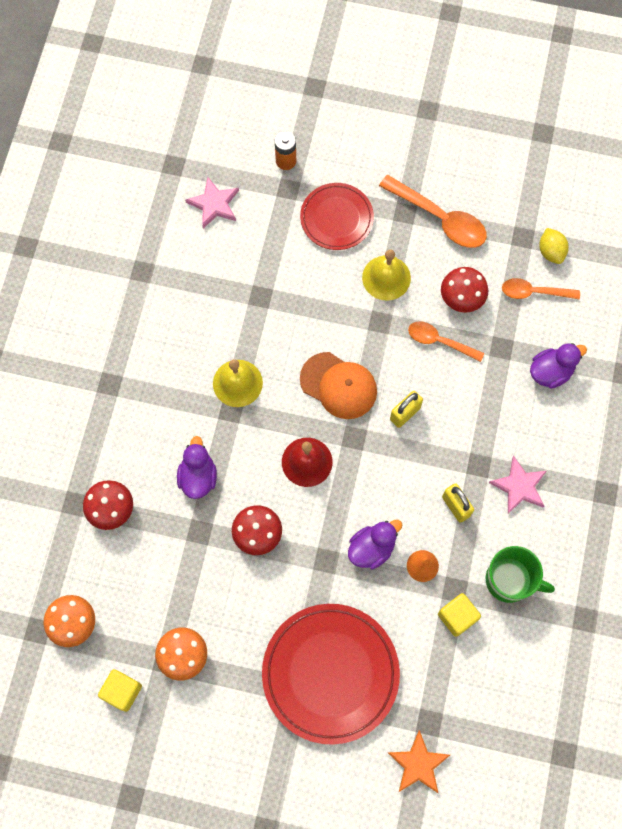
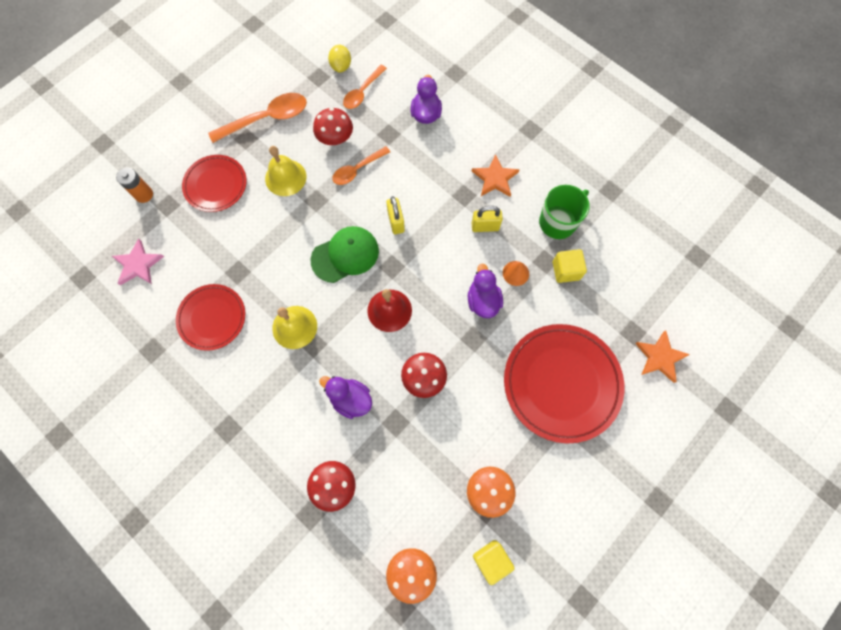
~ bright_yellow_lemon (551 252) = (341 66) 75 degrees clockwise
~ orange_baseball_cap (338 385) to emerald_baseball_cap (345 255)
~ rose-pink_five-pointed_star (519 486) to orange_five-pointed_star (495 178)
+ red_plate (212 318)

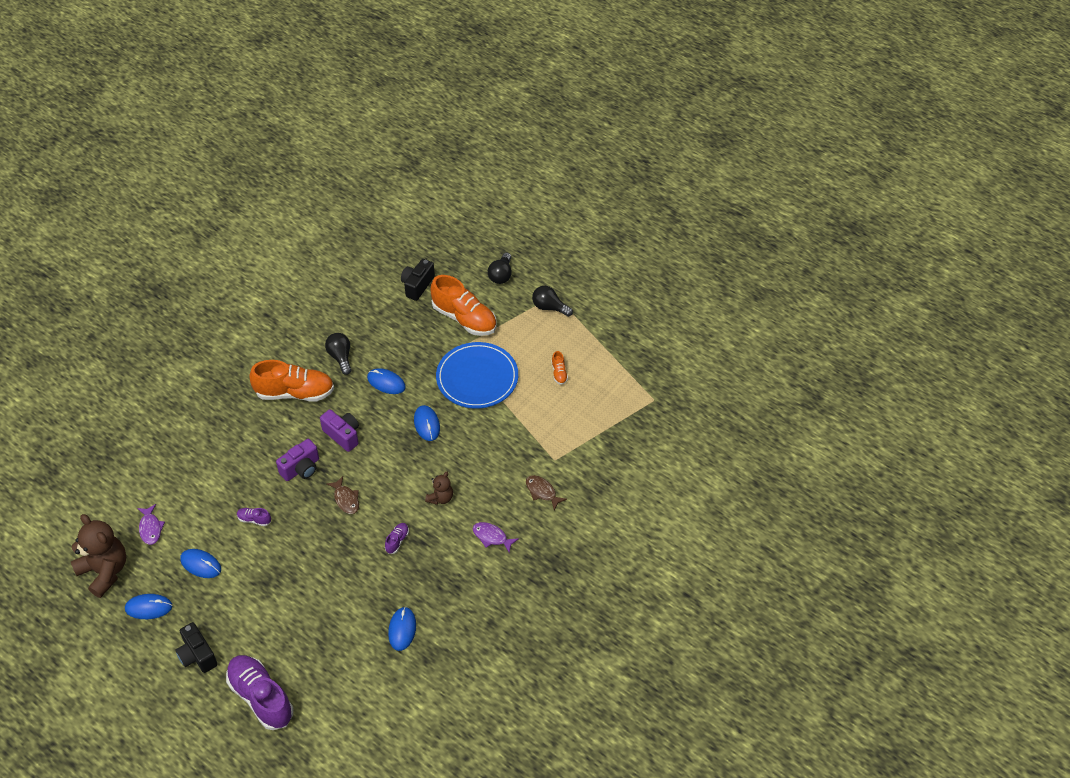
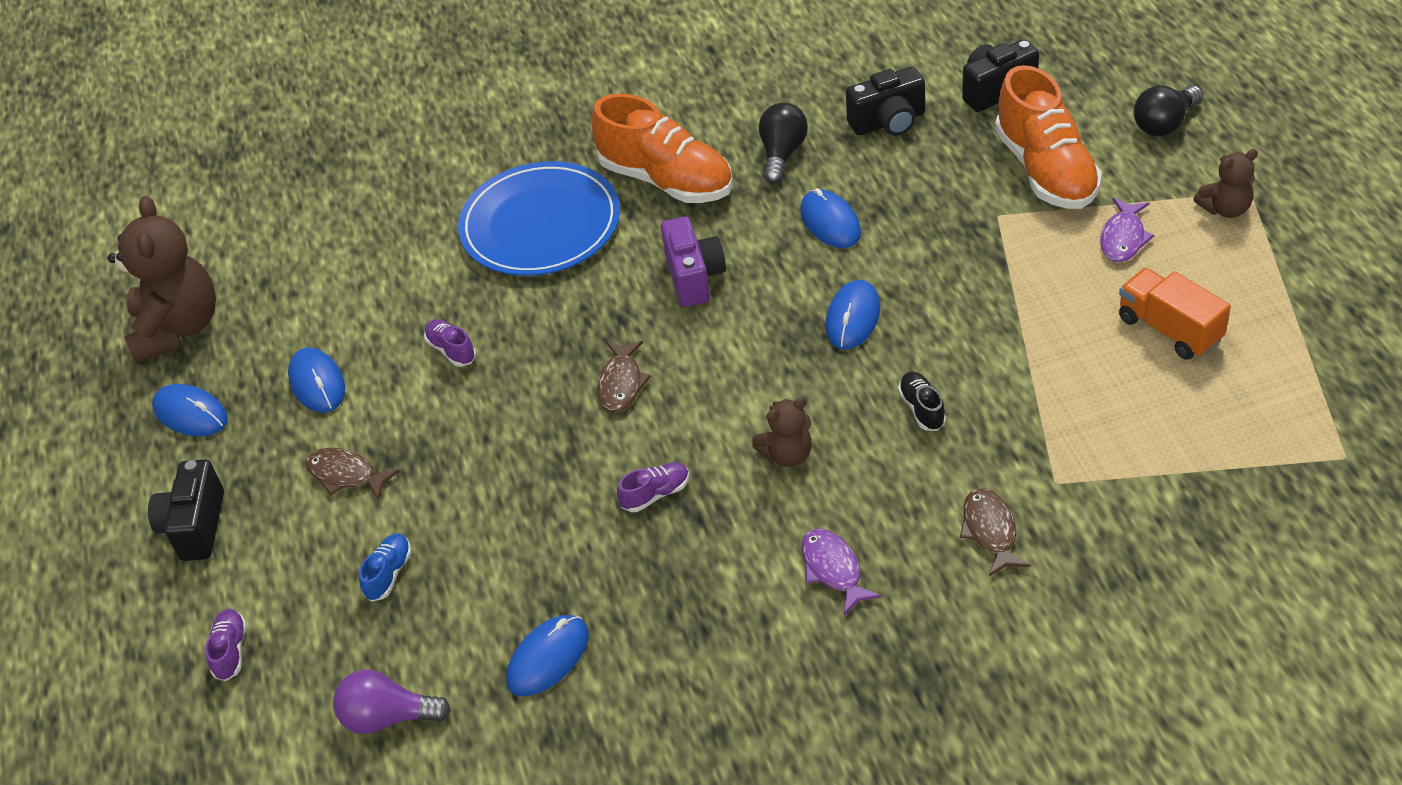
~ black_bulb (549 307) to russet_teddy_bear (1225 209)
~ cobalt_plate (477 378) to (540 224)
~ orange_sneaker (559 373) to orange_toy_truck (1169 329)
- royal_purple_camera (301 468)
~ royal_purple_fish_figure (150 528) to (1123 238)
~ royal_purple_sneaker (261 697) = (230 651) x0.42
+ black_camera (888 122)
+ black_sneaker (922 408)
+ russet_fish_figure (346 475)
+ cobalt_sneaker (389 574)
+ royal_purple_bulb (388 717)

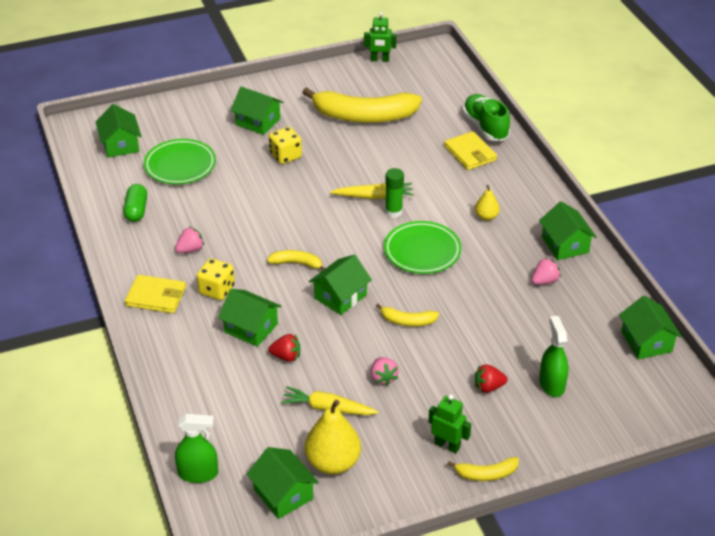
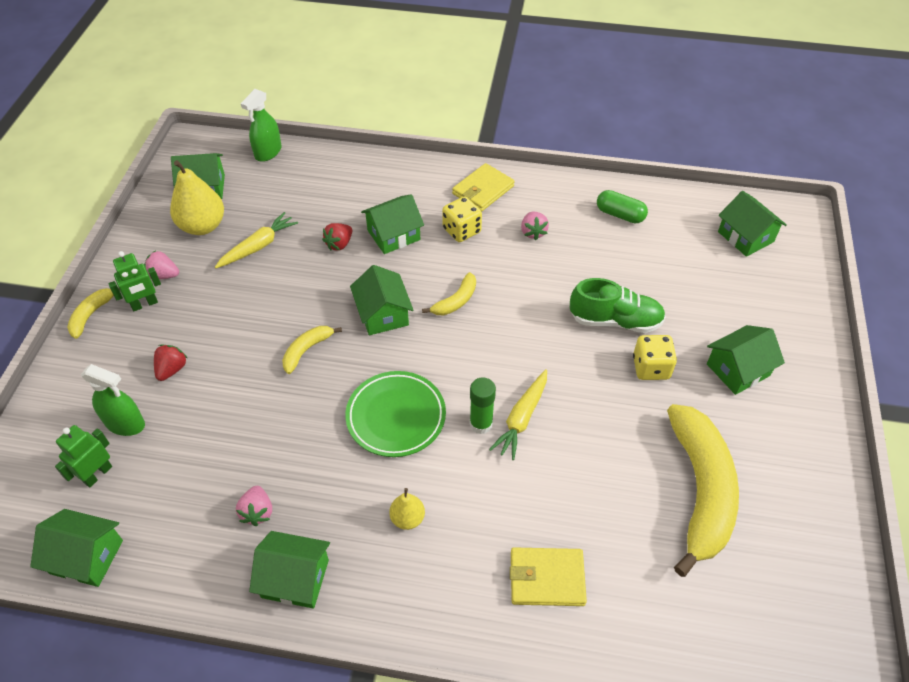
~ emerald_robot (379 60) to (97 474)
~ bright_yellow_toy_banana (364 116) = (700 491) 150 degrees clockwise
~ emerald_sneaker (485 127) to (615 321)
~ emerald_cottage (120 144) = (745 237) 45 degrees clockwise
- emerald_plate (180 165)
~ rose-pink_toy_strawberry (383 378) to (163 275)

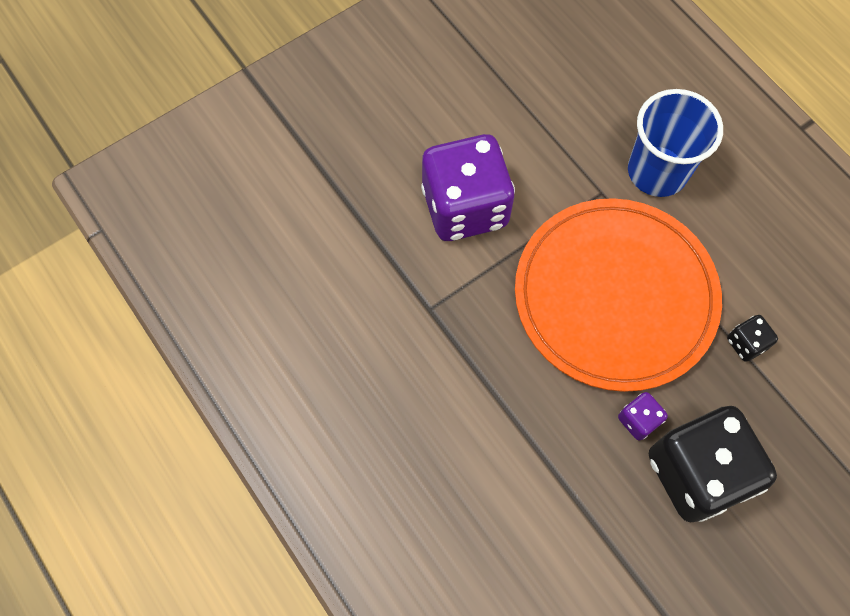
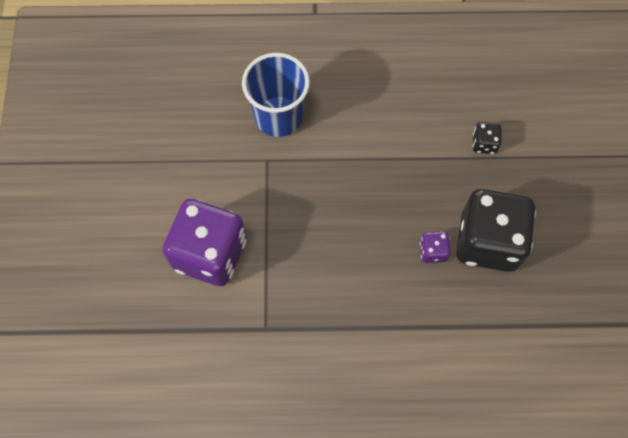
- orange_plate (615 296)
~ black_die (746 343) to (484 144)

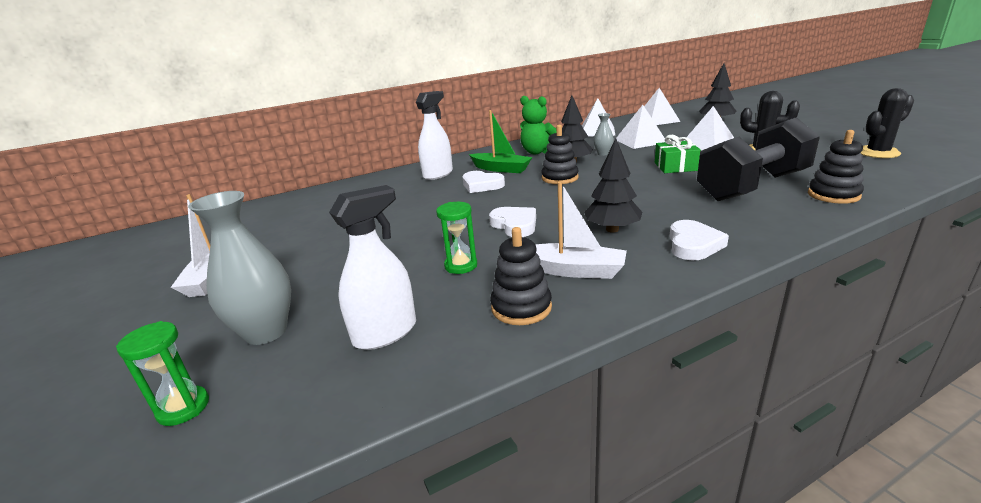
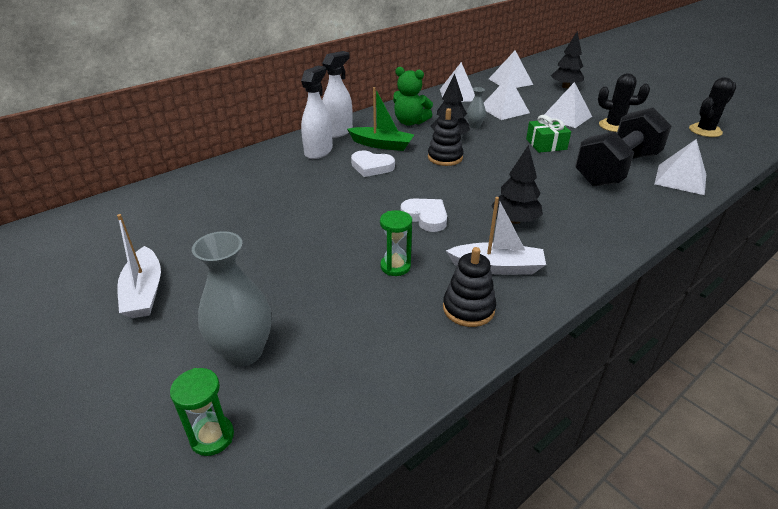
~ black_stacking_rings (833 195) to snow-white_solid_pyramid (680 179)
~ snow-white_spray_cleaner (385 333) to (338 132)
- snow-white_heart_shape (693 244)

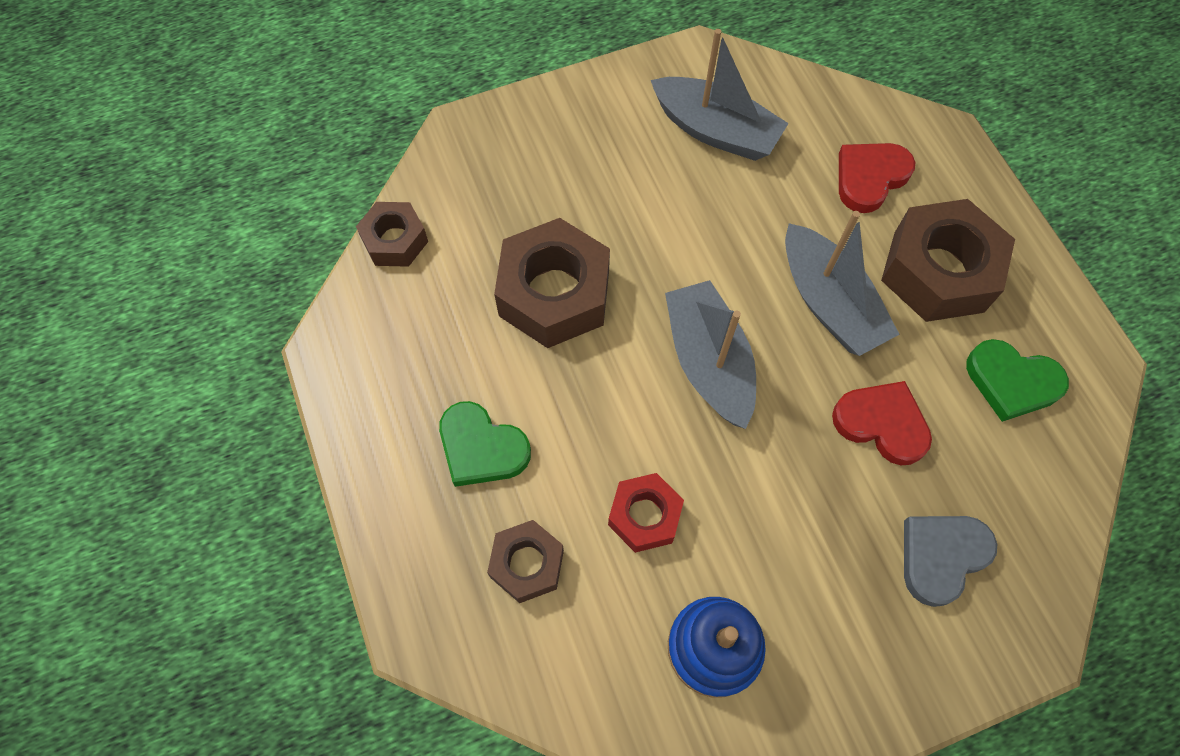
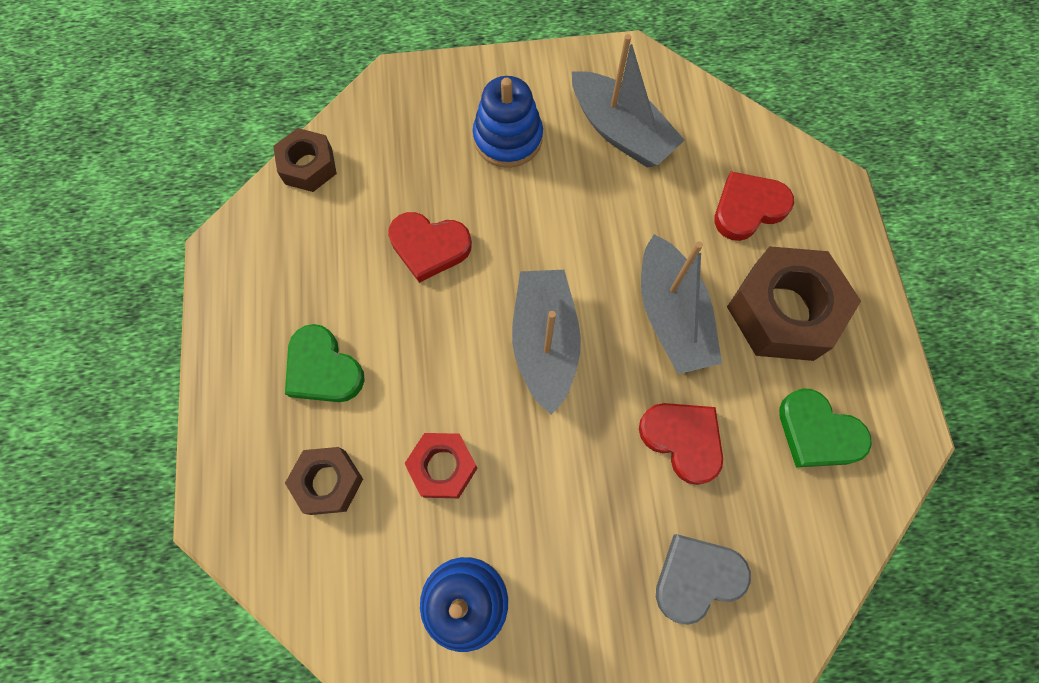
~ russet_hexagon_nut (554 293) to red_heart_shape (429 247)
+ cobalt_stacking_rings (508 138)

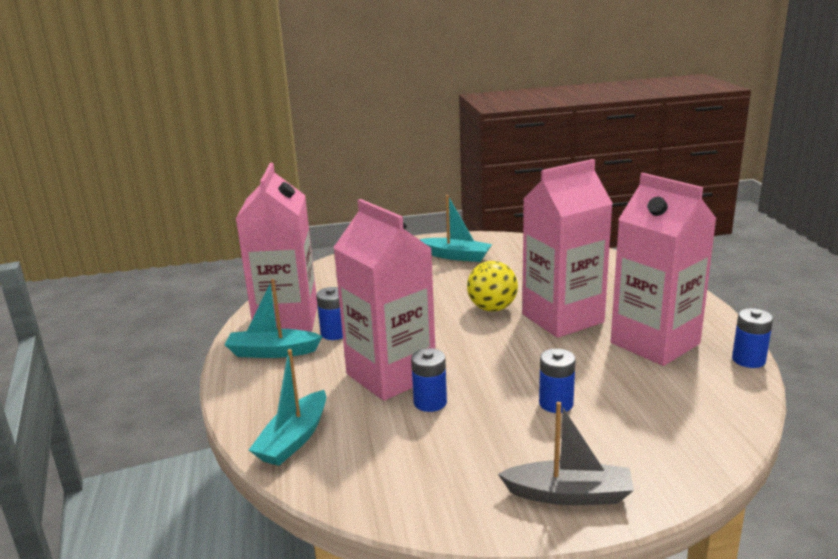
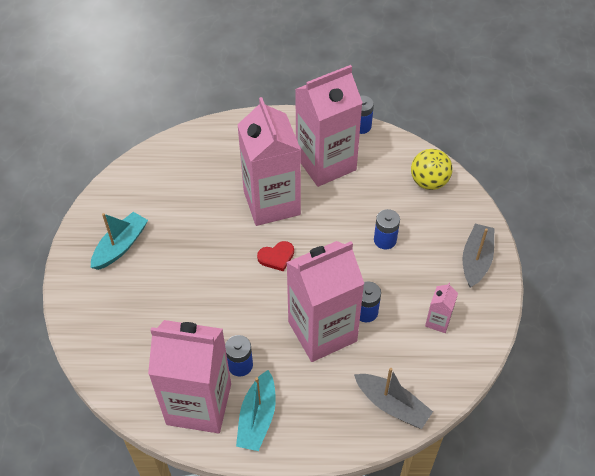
~ bright_yellow_sphere (492 308) to (429 182)
~ teal_toy_boat (294 439) to grey_toy_boat (392 405)
+ red_heart_shape (276 257)
+ rose-pink_carton (438 321)

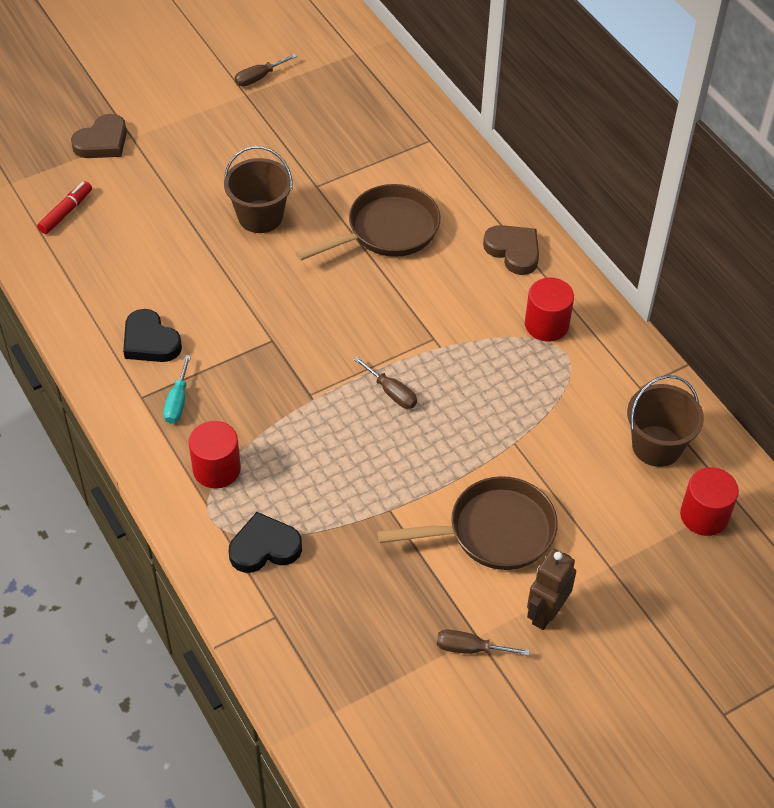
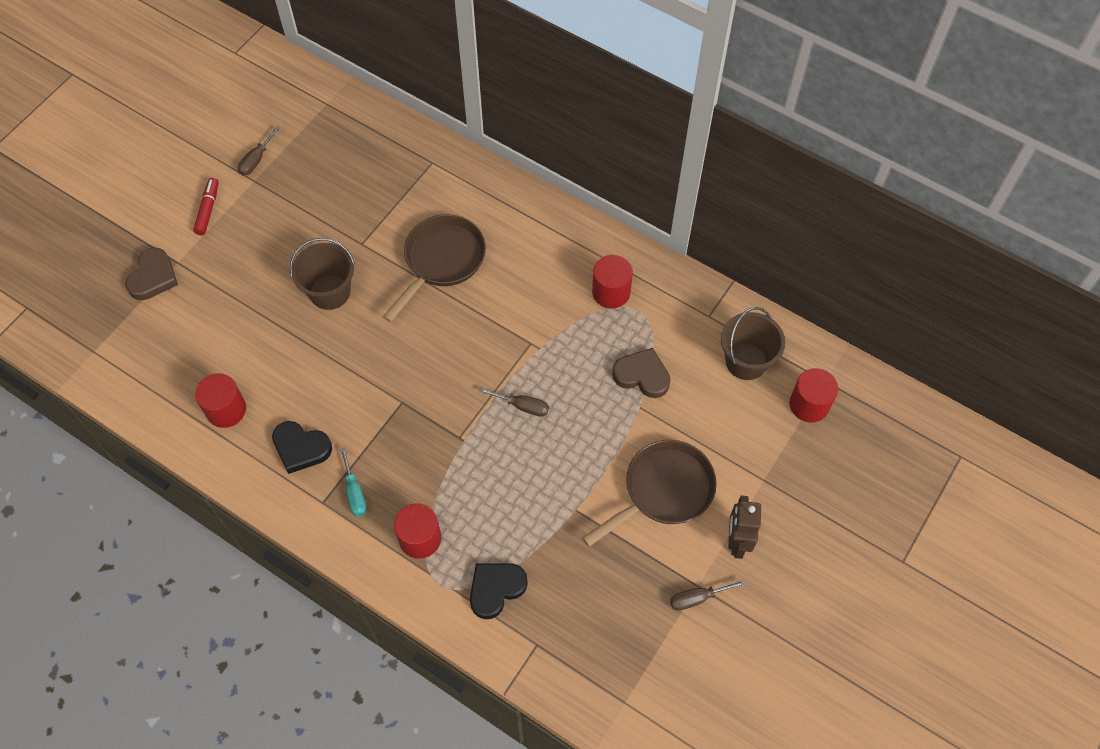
~ red_marker_pen (66 212) to (208 210)
~ russet_heart_shape (513 251) to (642 375)
+ red_solid_cylinder (226 410)

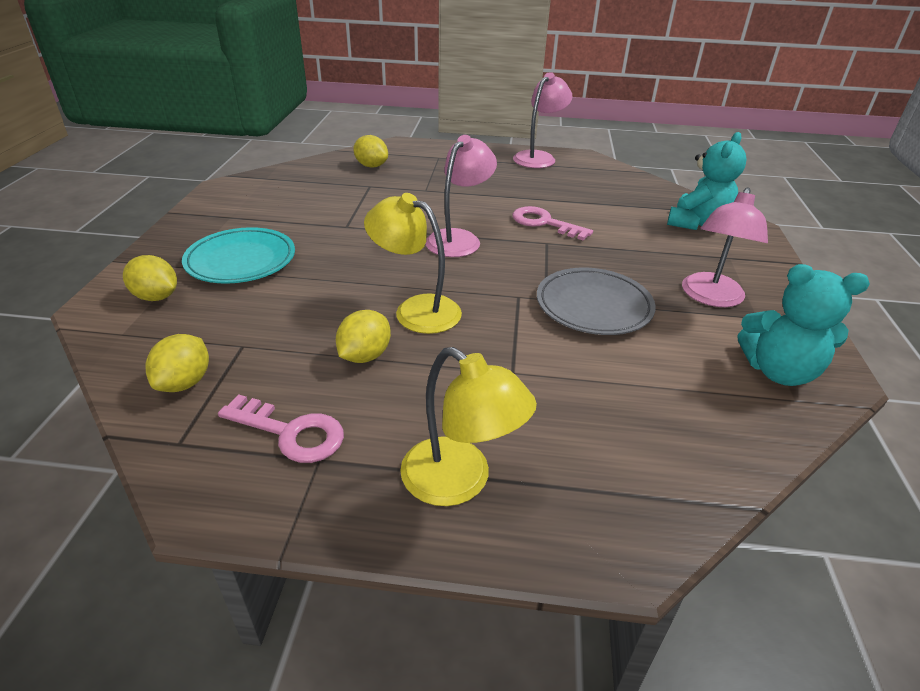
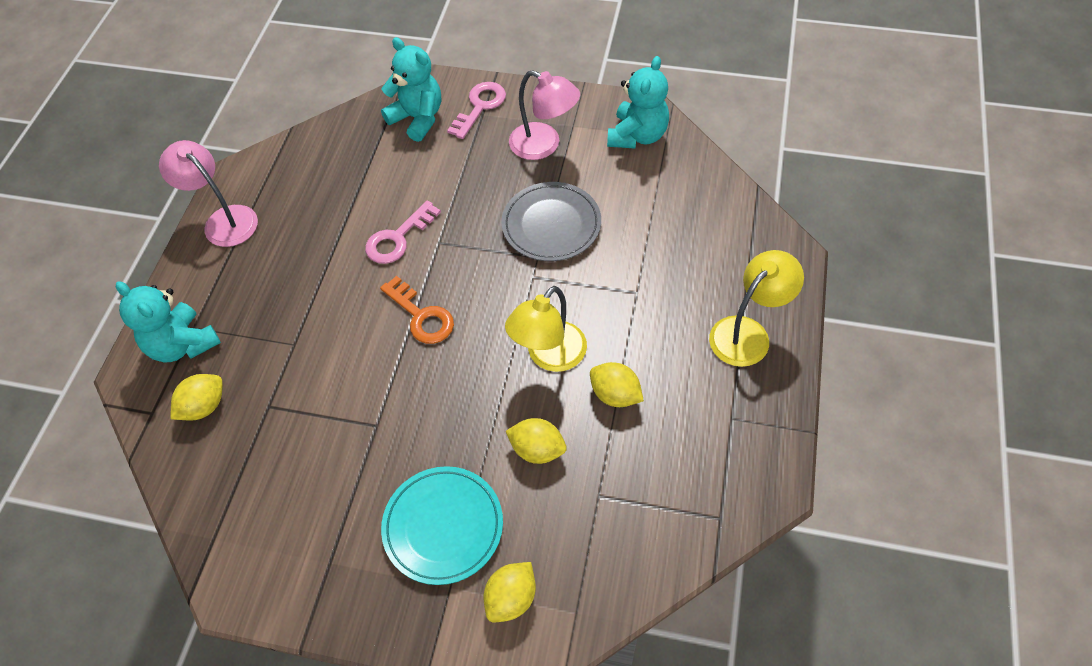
~ rose-pink_lamp (459 239) to orange_key (421 316)
~ bright_yellow_lemon (185 382) to (537 449)
~ rose-pink_key (290 432) to (480 107)
+ teal_teddy_bear (183 344)

